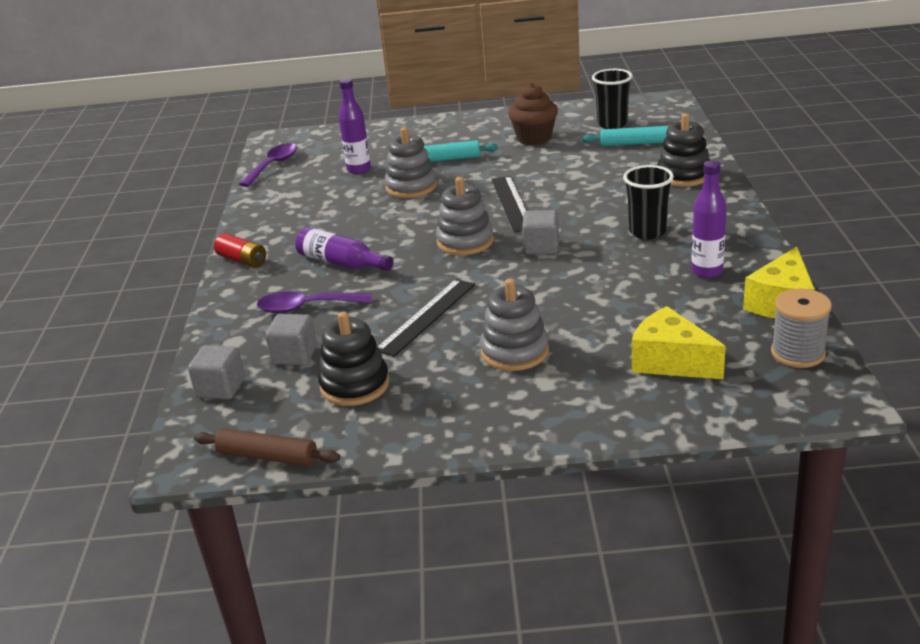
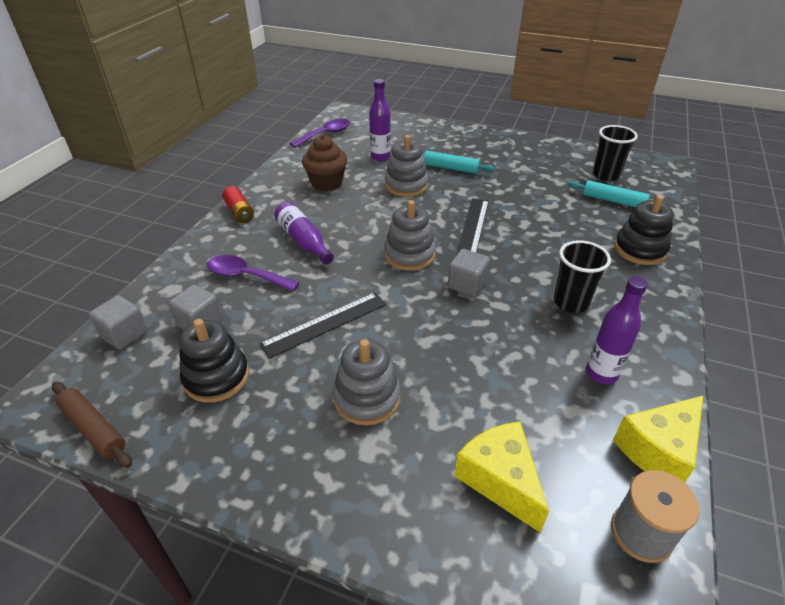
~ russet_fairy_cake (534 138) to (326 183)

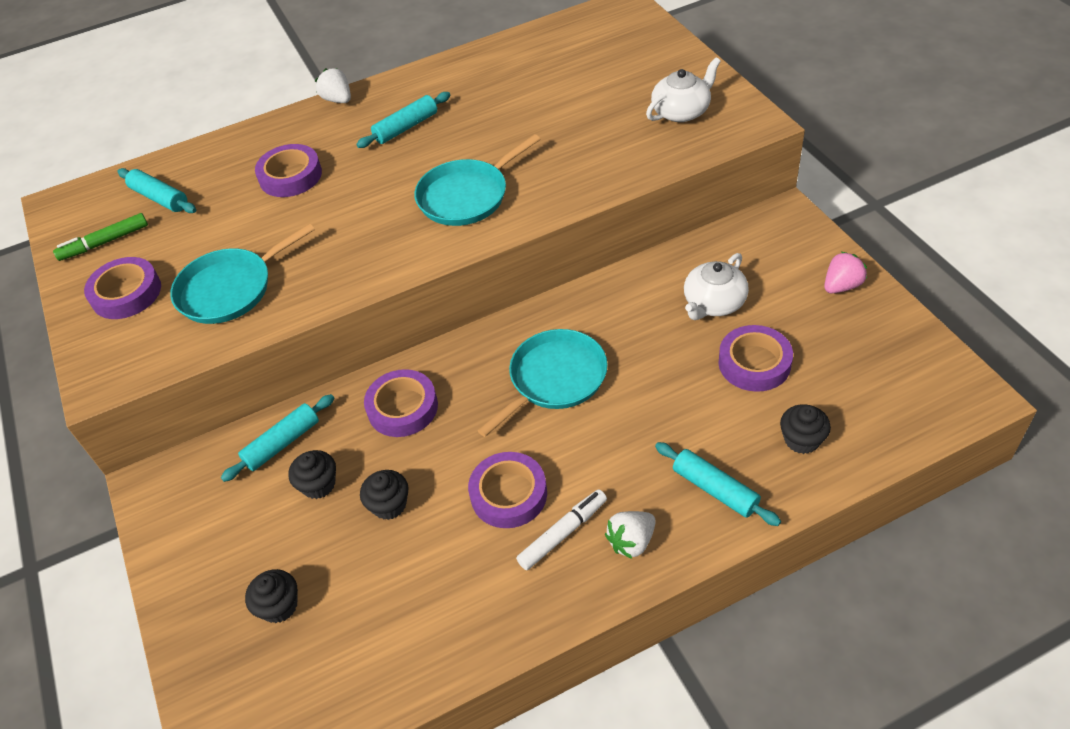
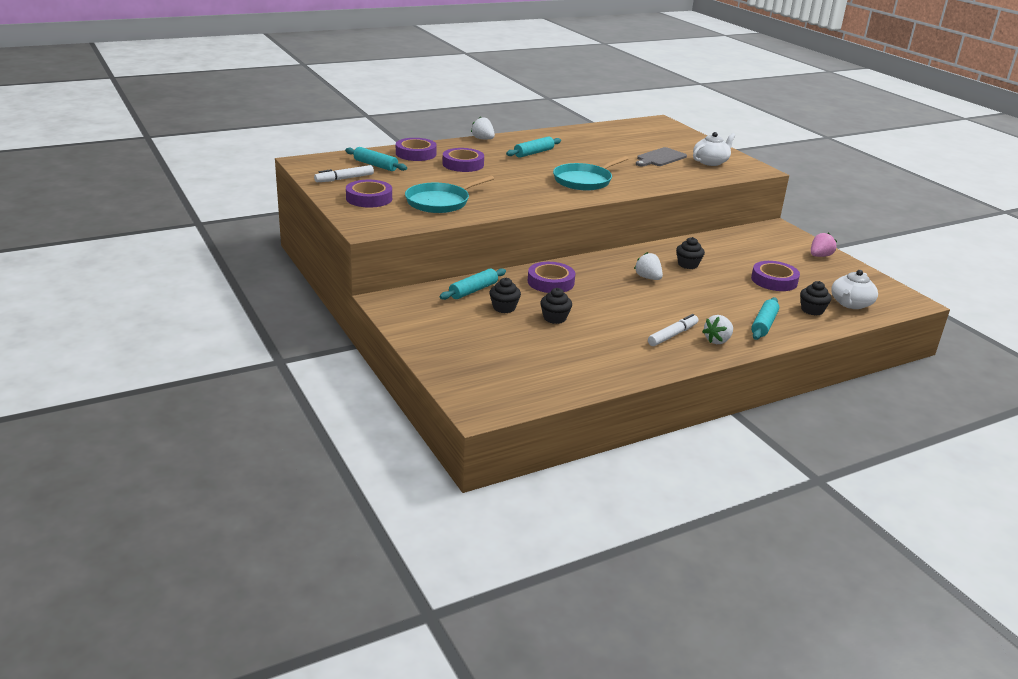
~ emerald_marker_pen (104 242) to snow-white_marker_pen (344 179)
~ snow-white_tea_pot (714 303) to (851 304)
~ teal_frying_pan (554 379) to snow-white_toy_strawberry (648 278)
~ teal_dough_roller (715 489) = (764 325) 75 degrees clockwise
~ royal_purple_roll_of_tape (509 494) to (416 154)
~ black_fairy_cake (279 606) to (688 264)
+ grey_chopping_board (660 158)

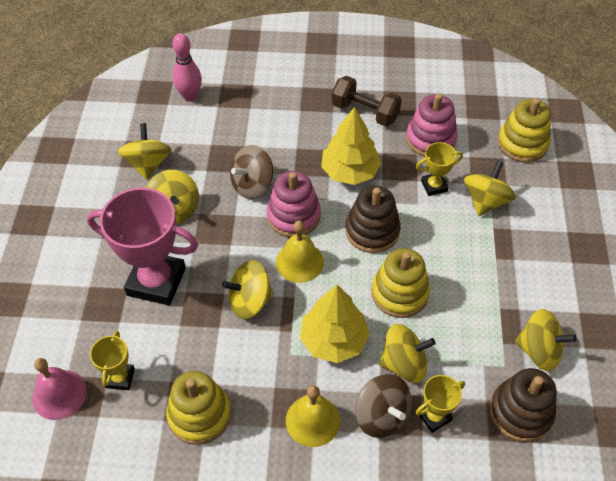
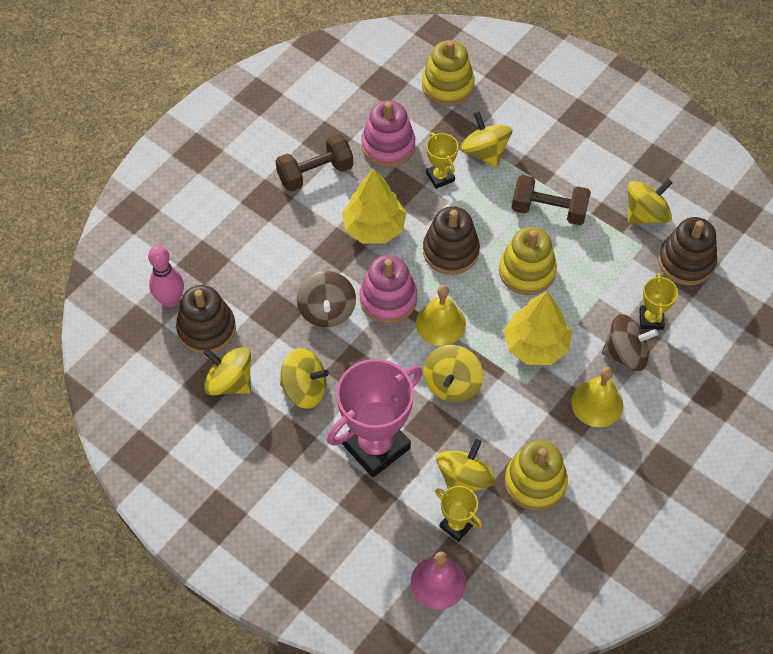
~ bright_yellow_trophy (434 186) = (440 177) 45 degrees counterclockwise
~ bright_yellow_spinning_top (404 364) to (464 479)
+ russet_dumbbell (549 210)
+ russet_stacking_rings (206 329)

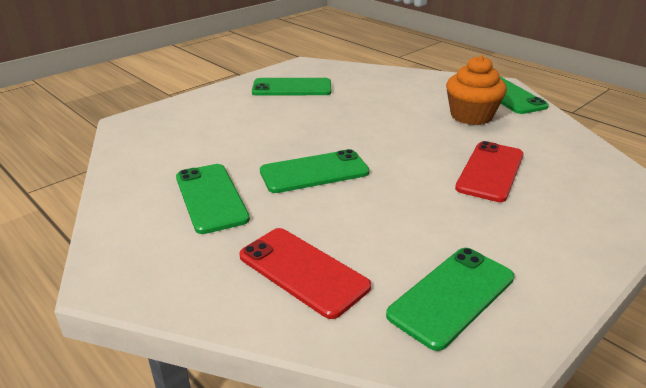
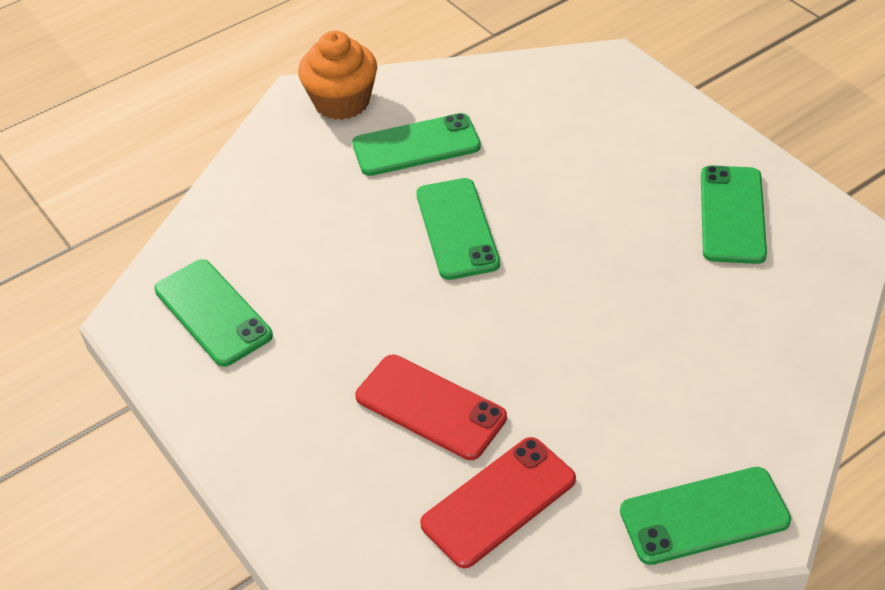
~ orange_fairy_cake (471 116) to (342 102)
~ red_phone (303 271) to (498 502)

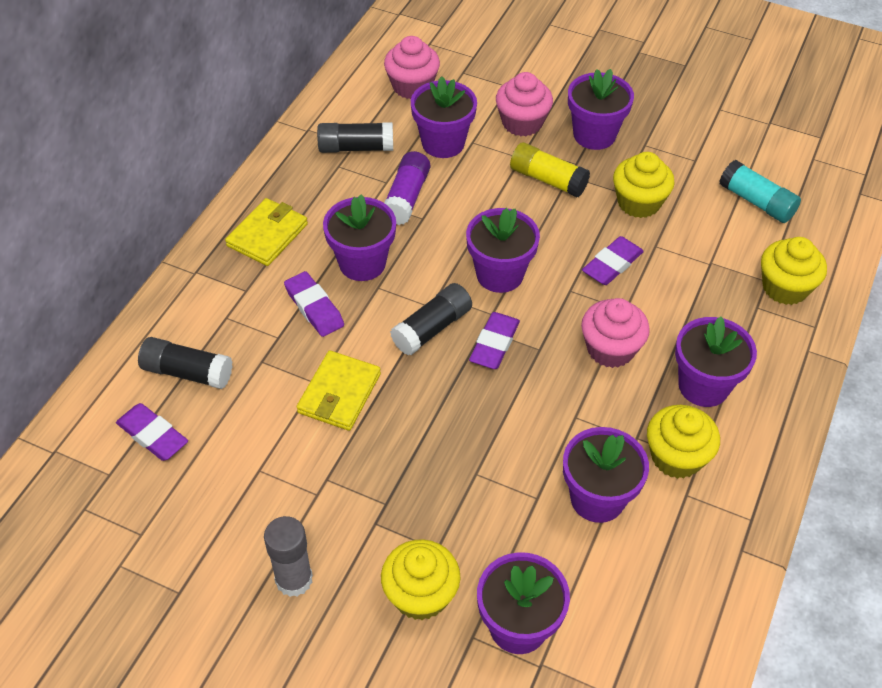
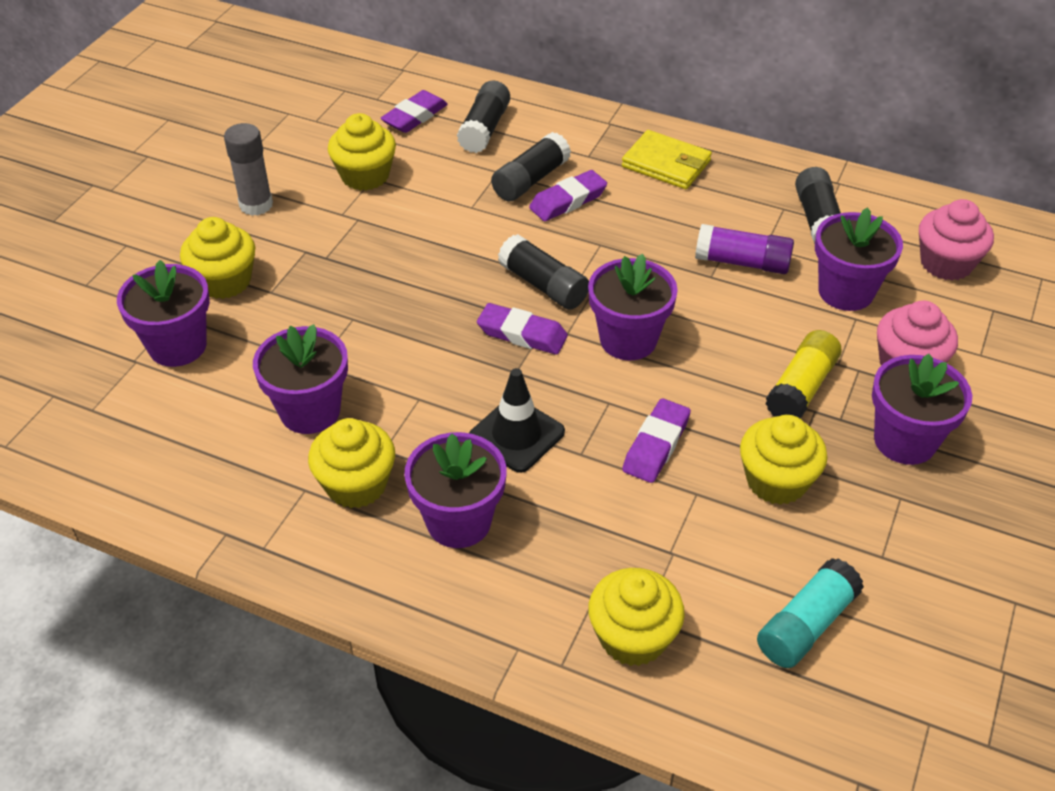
- royal_purple_potted_plant (362 263)
~ royal_purple_gum_eraser (612 264) = (656 445) 75 degrees clockwise
~ rose-pink_fairy_cake (610 349) to black_road_cone (516 435)
- bright_yellow_billfold (339 393)
+ bright_yellow_fairy_cake (365 176)
+ black_glue_stick (530 180)

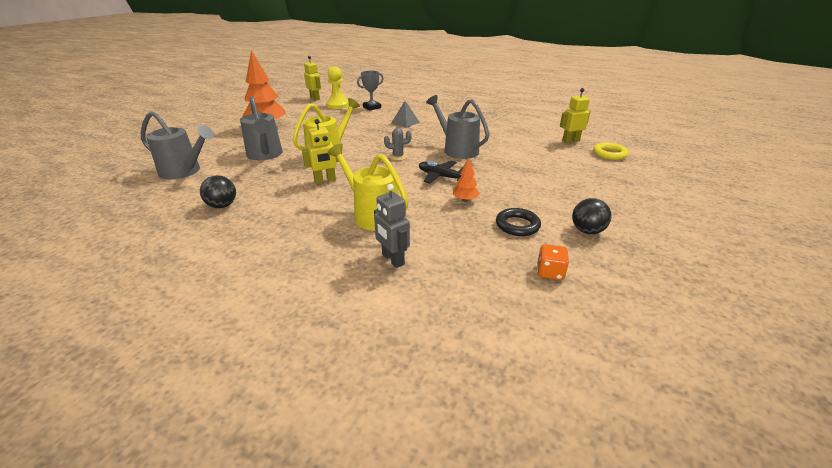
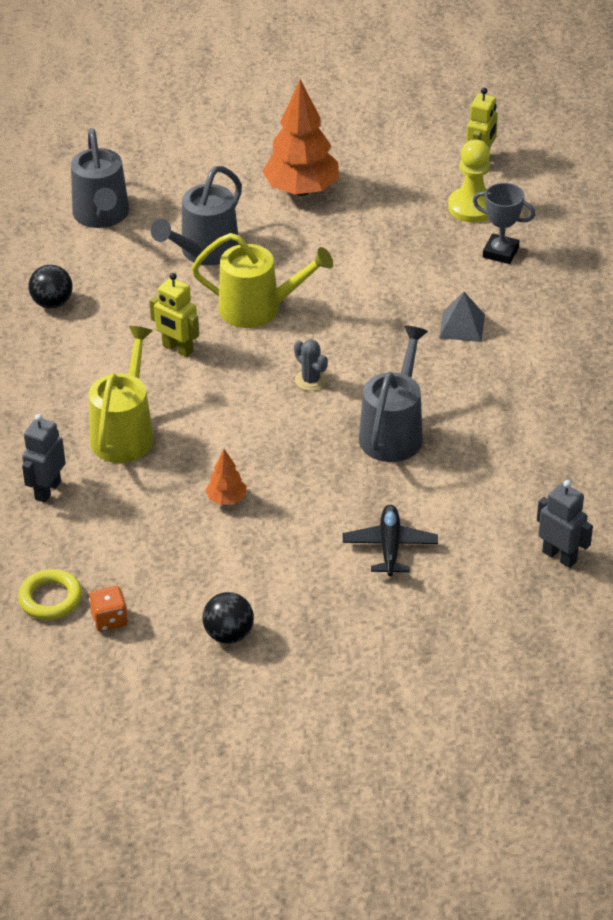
~ bright_yellow_robot (570 141) to grey_robot (559 556)
~ bright_yellow_torus (609 154) to (50 599)
~ black_plane (441 177) to (390 547)
- black_torus (517 225)

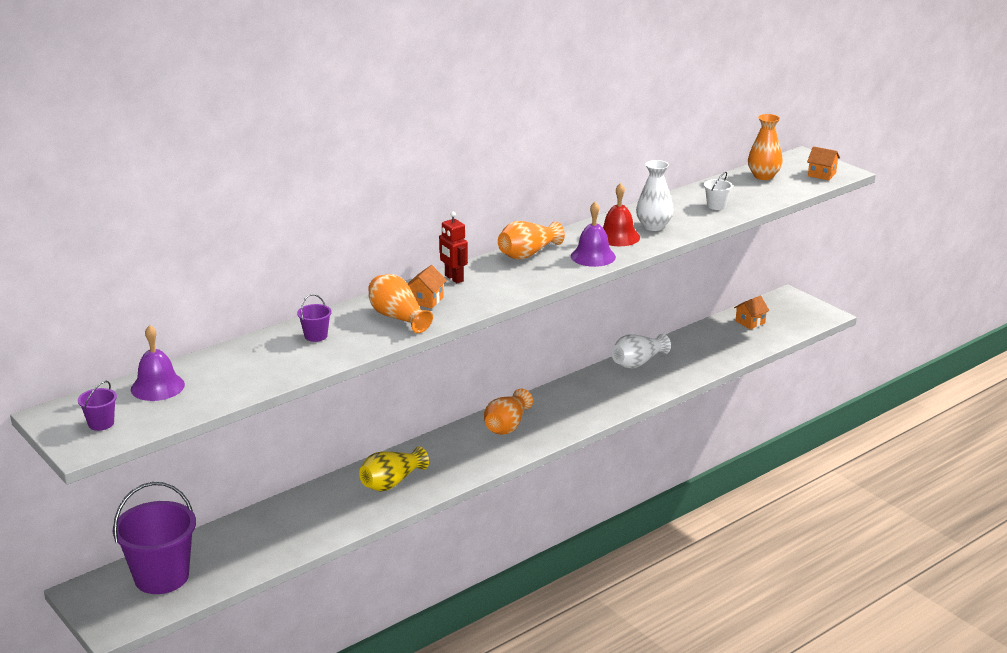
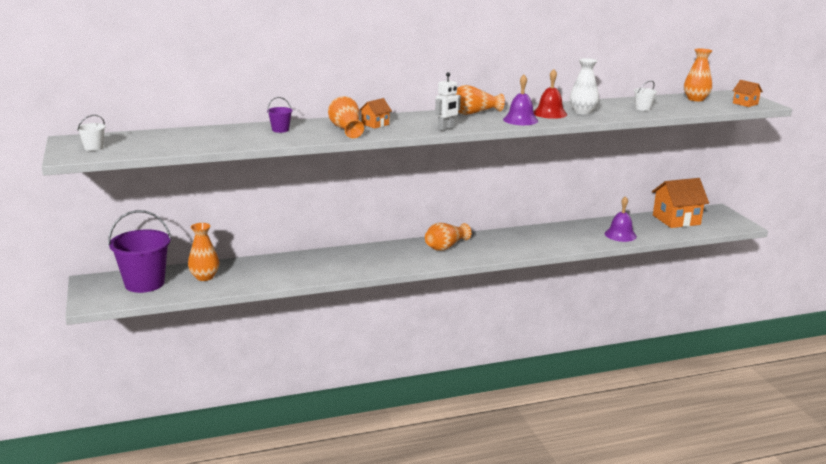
- red_robot (453 278)
~ orange_cottage (750 322) = (676 220) x2.05
~ royal_purple_hand_bell (157 387) to (620 235)
- snow-white_vase (638 363)
~ royal_purple_sand_bucket (101 423) to snow-white_sand_bucket (94 148)
- bright_yellow_vase (391 482)
+ snow-white_robot (446 129)
+ orange_vase (204 277)

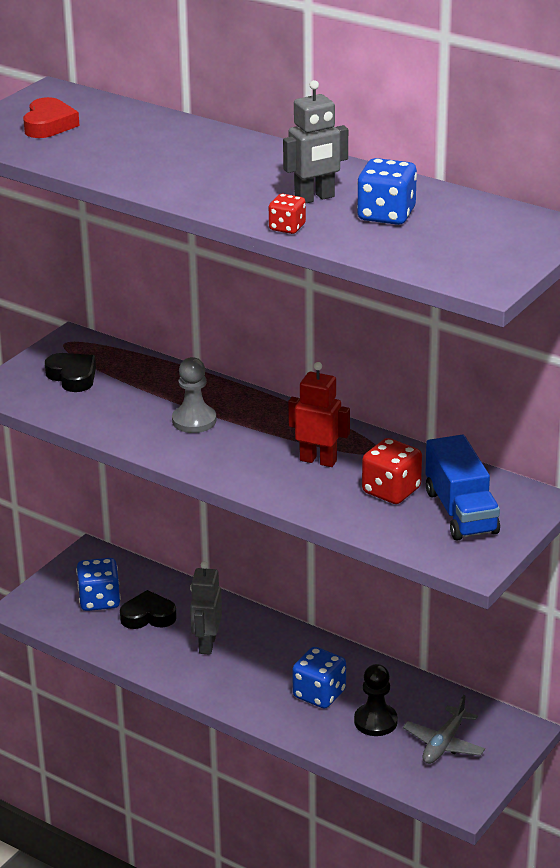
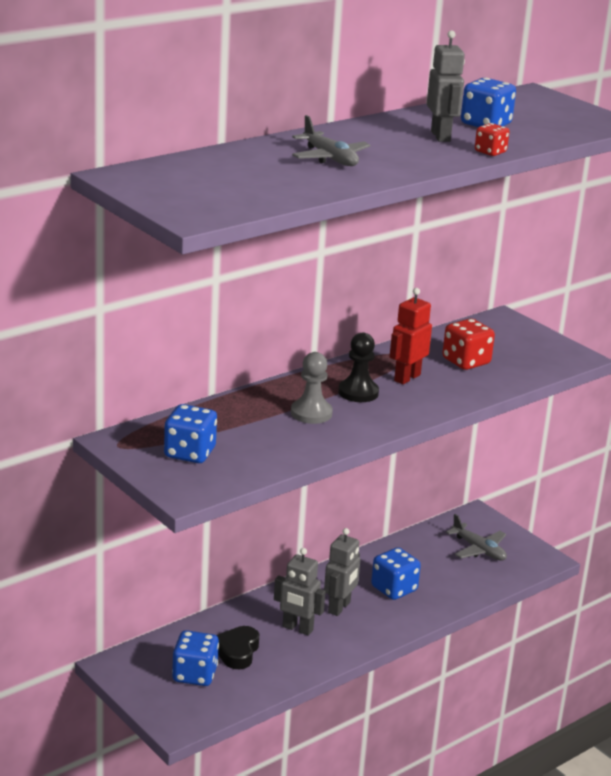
- red_heart_shape (49 125)
~ black_heart_shape (72 377) to cobalt_die (190 453)
- cobalt_toy_truck (461 512)
~ black_chess_pawn (375 721) to (358 392)
+ grey_plane (330 158)
+ grey_robot (339 607)

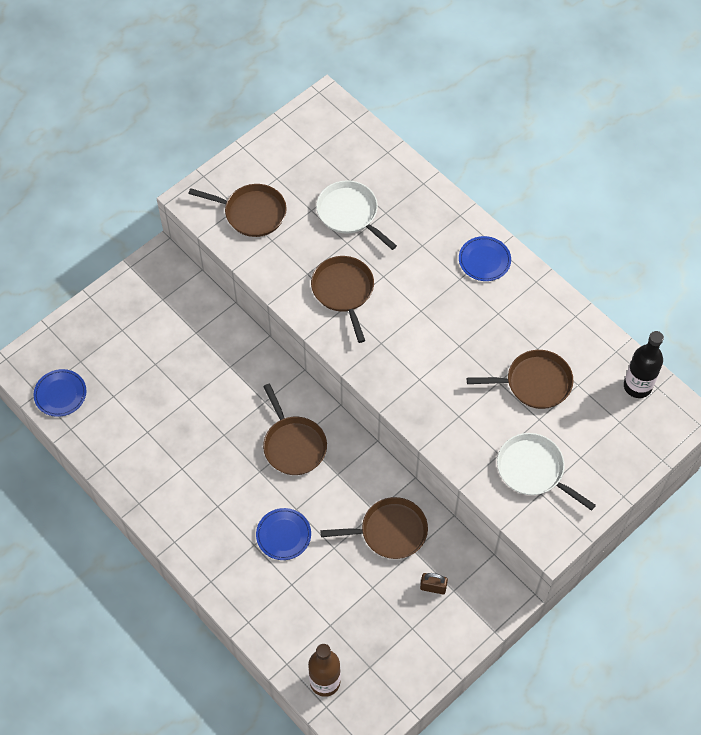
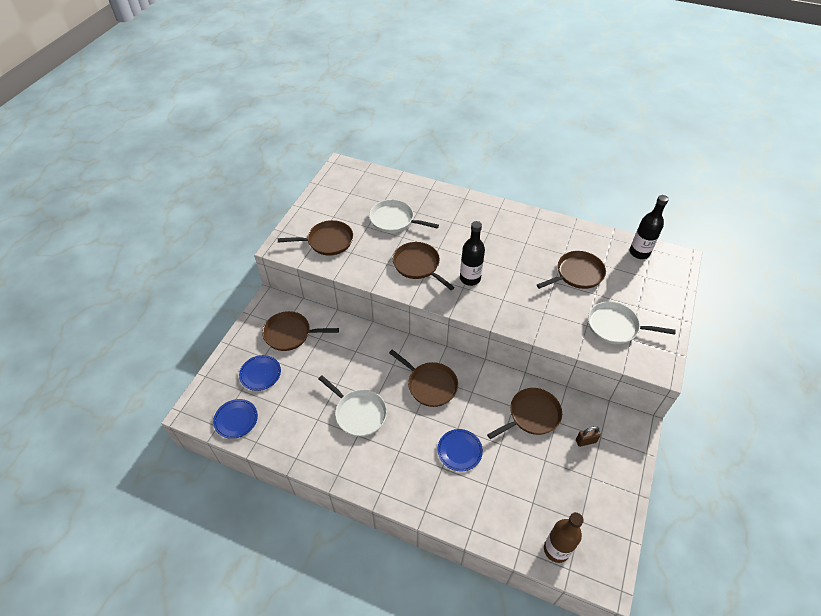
~ cobalt_plate (484 260) to (260 374)
+ black_flask (470 278)
+ russet_frying_pan (290 334)
+ snow-white_frying_pan (359 413)

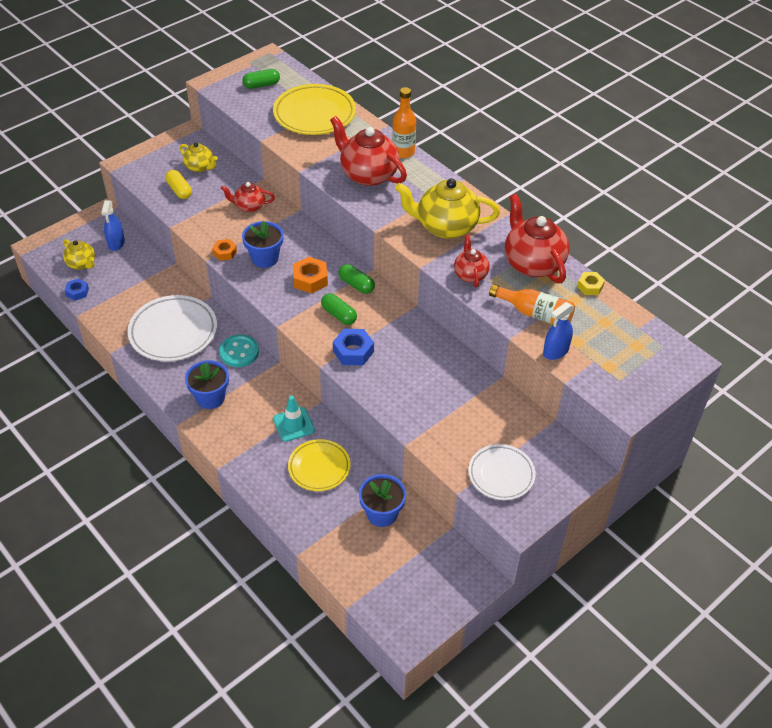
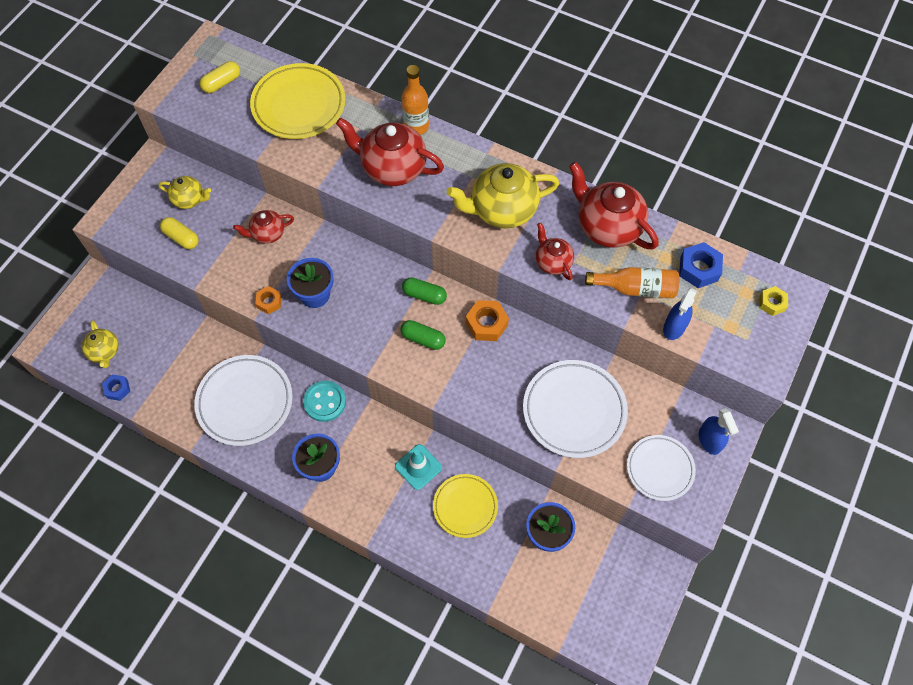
~ emerald_pill_shape (261 85) to bright_yellow_pill_shape (222 83)
~ cobalt_spray_cleaner (116 243) to (709 440)
~ bright_yellow_tea_pot (82 264) = (104 351) 45 degrees clockwise
~ orange_hexagon_nut (310 279) to (486 324)
~ bright_yellow_hexagon_nut (590 286) to (772 303)
~ cobalt_hexagon_nut (353 351) to (699 269)
+ snow-white_plate (574 411)

